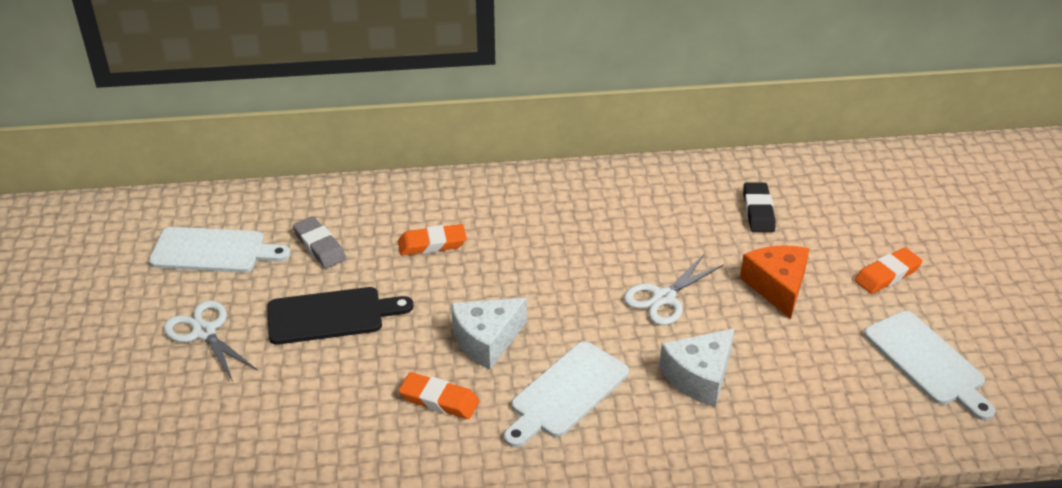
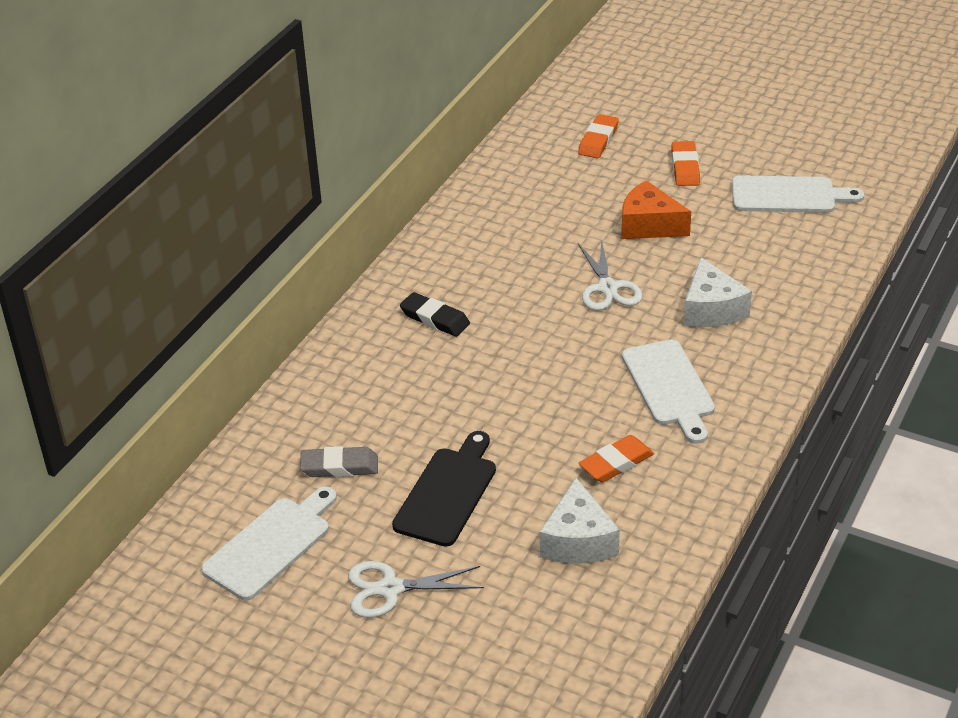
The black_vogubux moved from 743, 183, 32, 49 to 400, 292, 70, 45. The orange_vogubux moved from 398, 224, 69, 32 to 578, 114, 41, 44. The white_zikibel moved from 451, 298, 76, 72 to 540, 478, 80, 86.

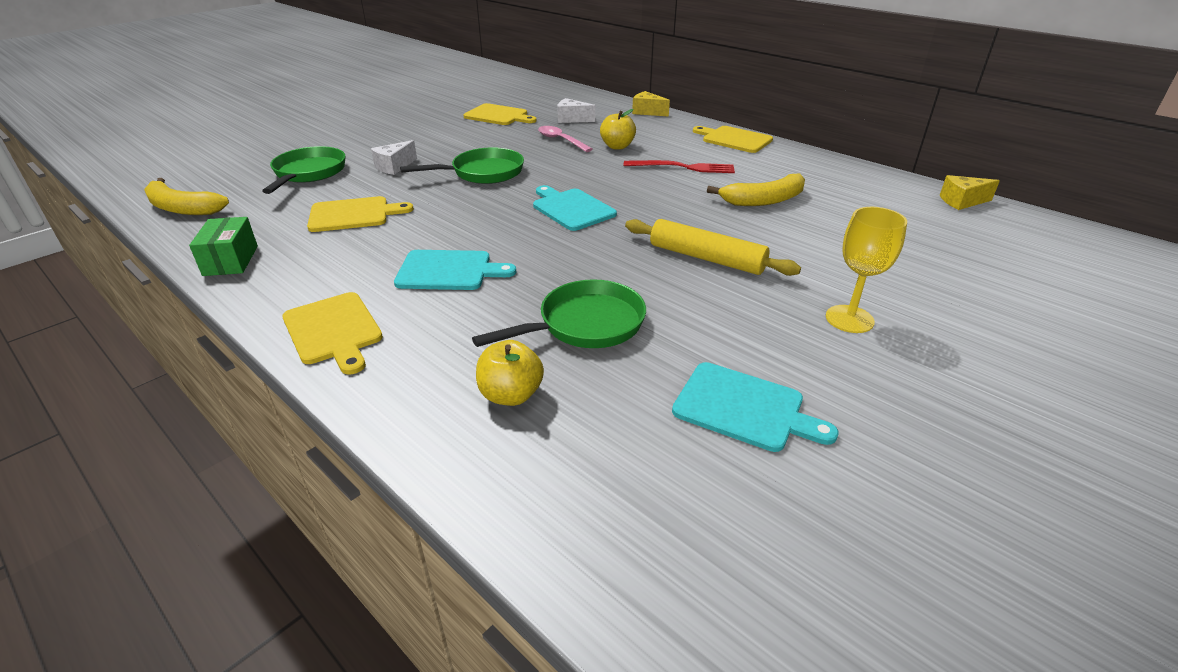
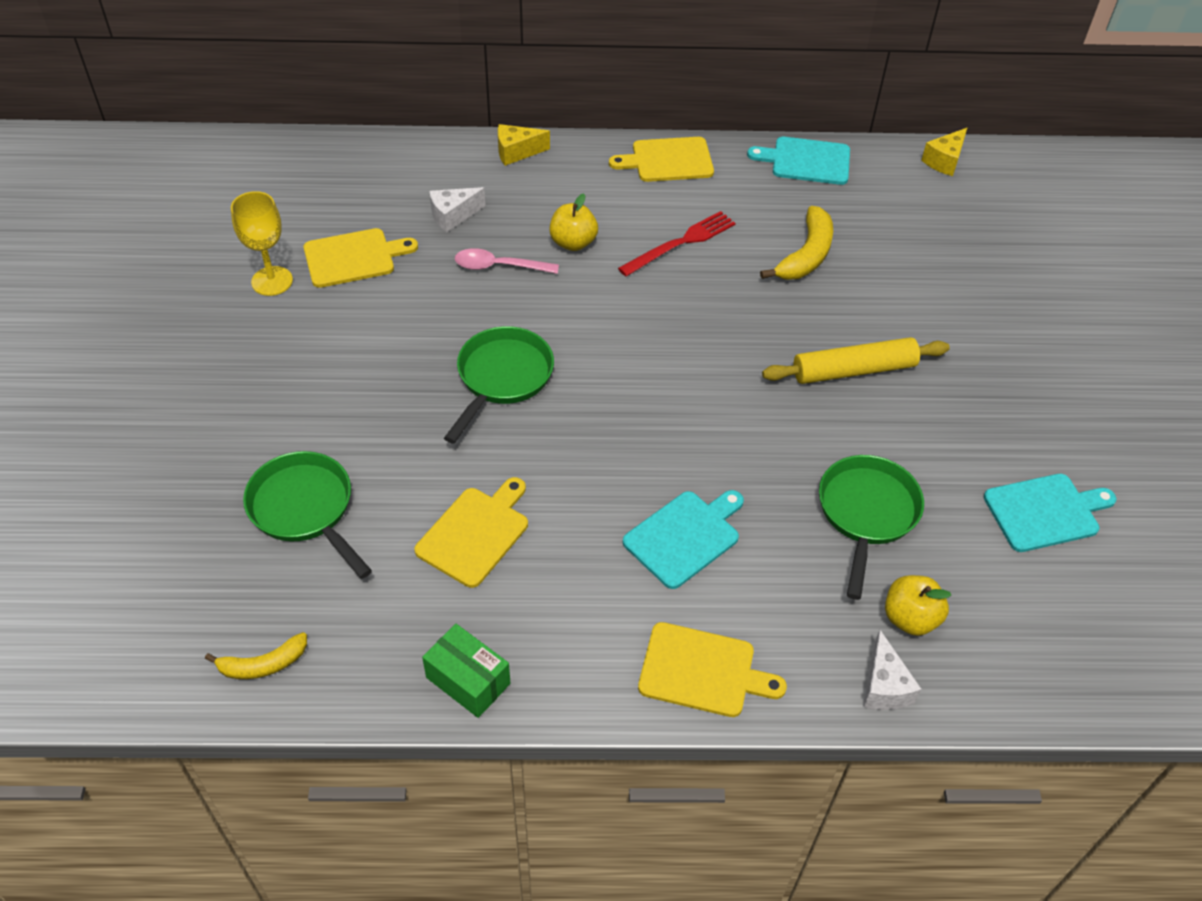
The white_zikibel moved from 371, 140, 46, 35 to 863, 630, 58, 80. The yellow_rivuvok at 144, 178, 85, 37 changed to 0.64 times the size. The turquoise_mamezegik moved from 533, 185, 84, 46 to 747, 137, 103, 48. The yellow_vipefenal moved from 826, 207, 81, 126 to 231, 191, 62, 105.

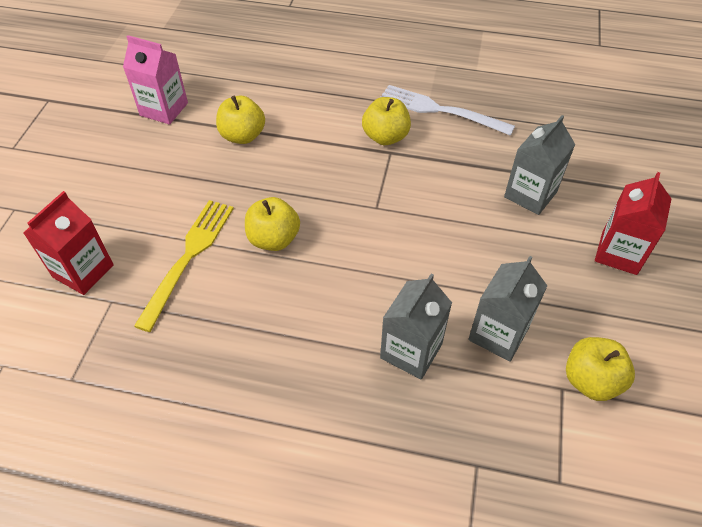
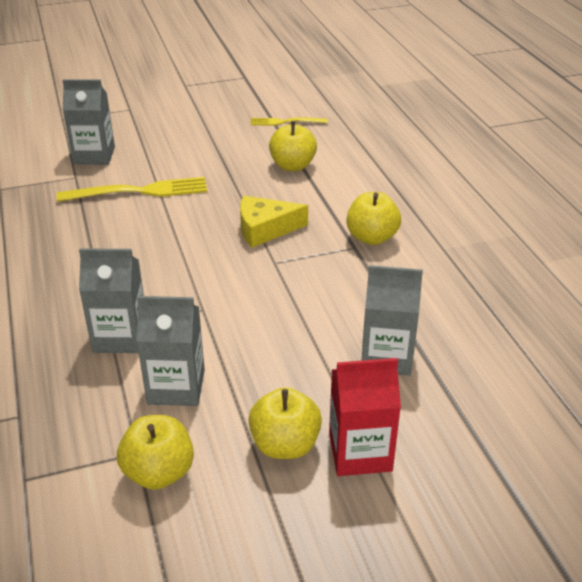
The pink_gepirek at 123, 35, 65, 90 was replaced by the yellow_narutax at 251, 117, 77, 8. The white_narutax at 381, 85, 134, 51 disappeared. The red_gepirek at 23, 191, 91, 104 became the grey_gepirek at 62, 80, 53, 85. The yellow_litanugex moved from 245, 197, 55, 54 to 248, 387, 74, 72. The yellow_zikibel at 240, 196, 68, 52 appeared.

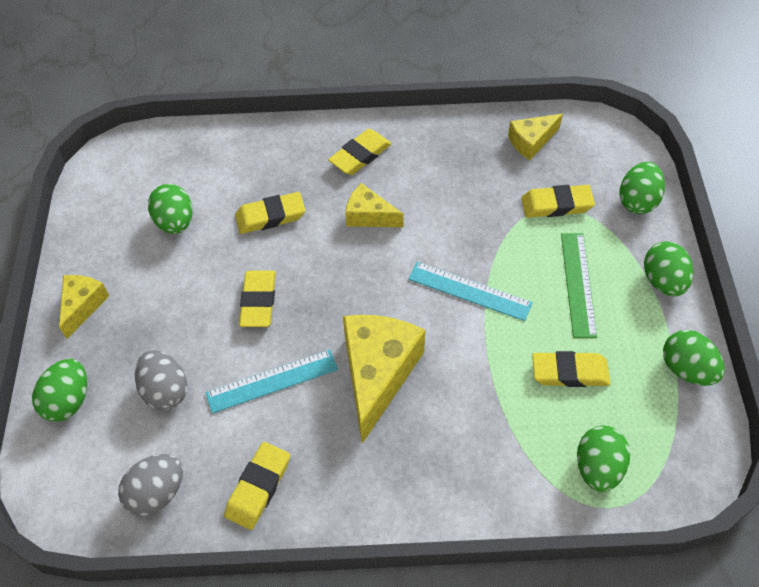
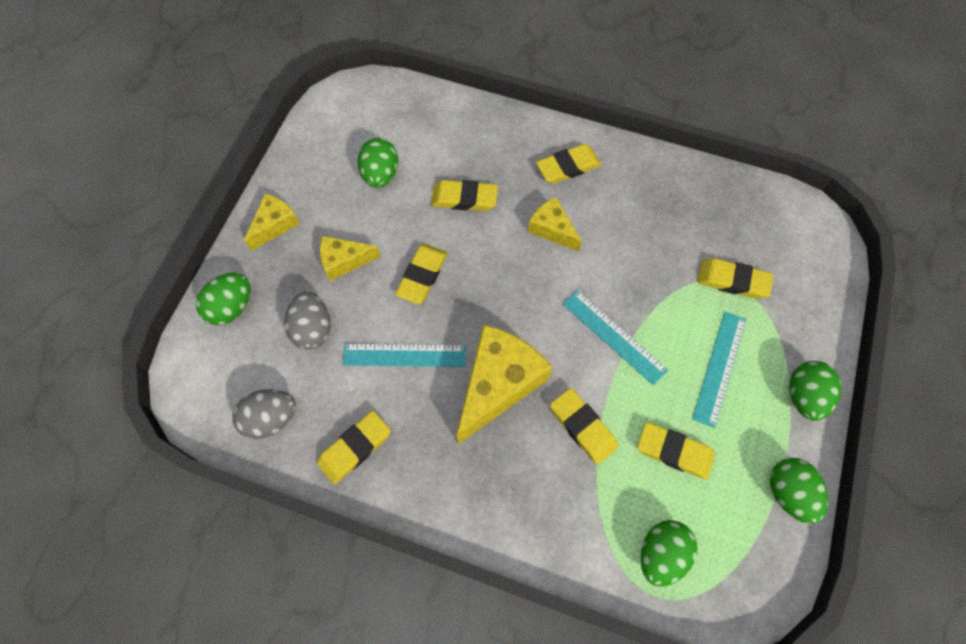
The yellow_zikibel moved from 508, 114, 55, 46 to 320, 236, 60, 45. The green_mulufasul at 619, 162, 46, 52 disappeared. The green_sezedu at 561, 233, 36, 105 became the turquoise_sezedu at 692, 311, 55, 117. The yellow_vogubux at 550, 388, 68, 77 appeared.

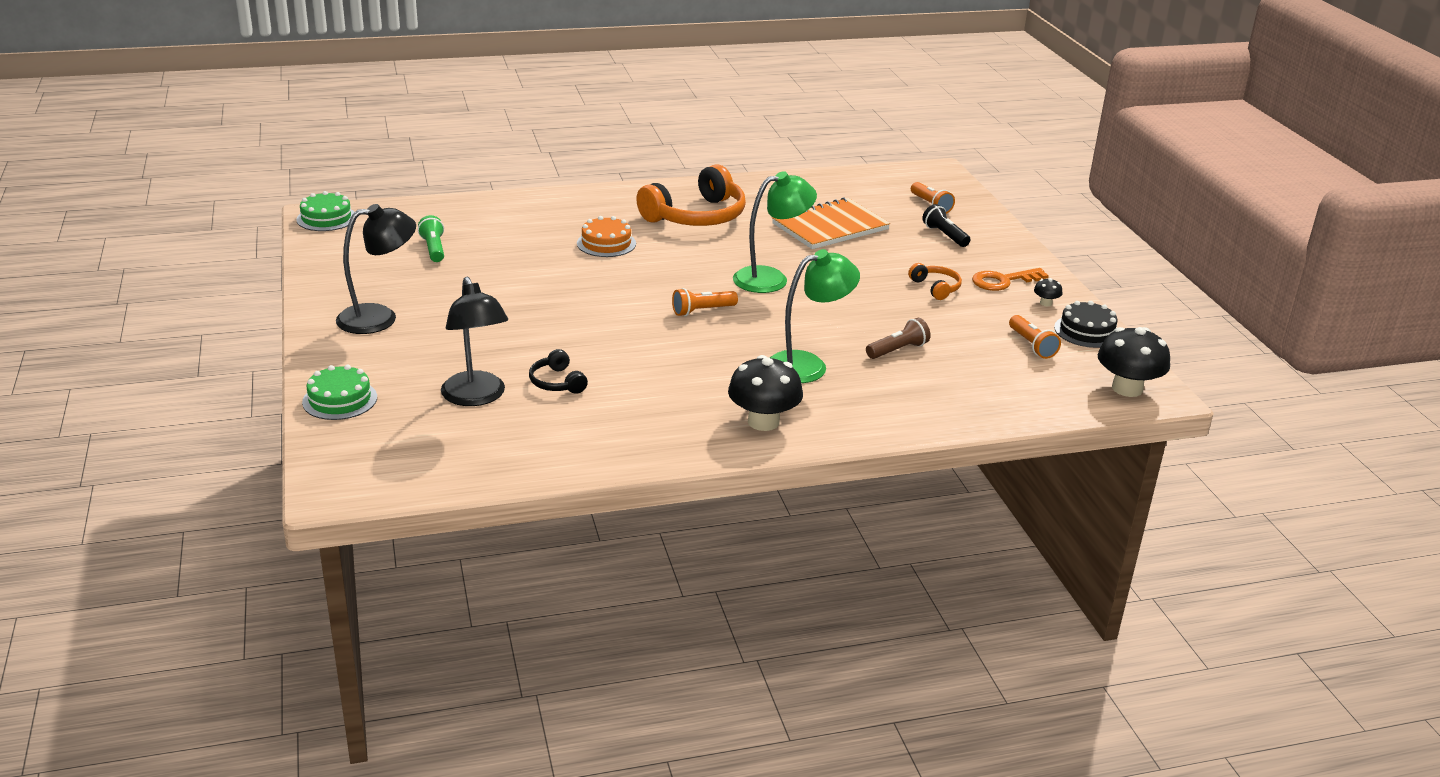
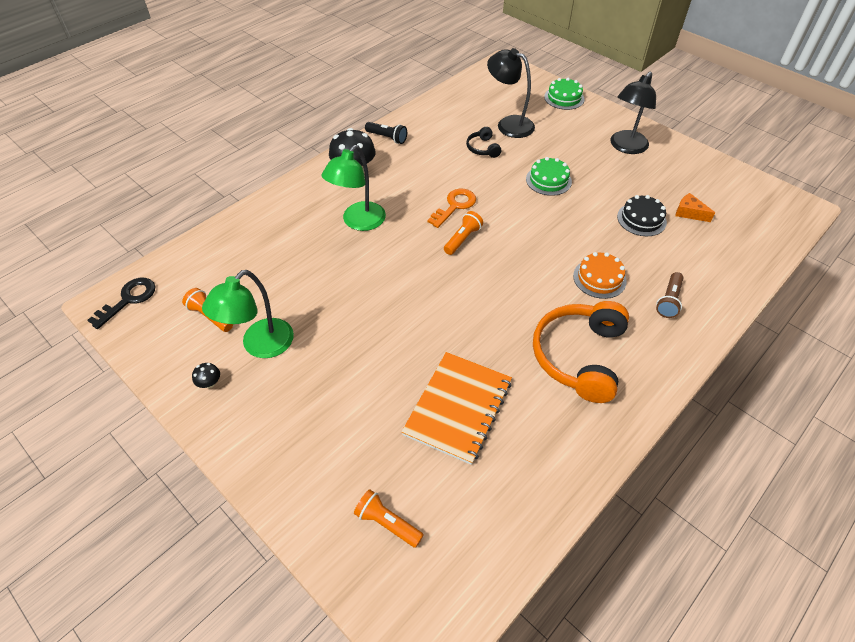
The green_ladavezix moved from 733, 171, 84, 122 to 202, 270, 92, 88. The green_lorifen moved from 296, 191, 59, 40 to 526, 157, 46, 39. The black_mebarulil moved from 922, 204, 49, 43 to 365, 122, 42, 22. The green_mebarulil at 418, 215, 26, 47 was replaced by the orange_zikibel at 675, 193, 40, 29. The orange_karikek at 908, 263, 54, 37 disappeared. The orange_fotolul moved from 972, 268, 77, 23 to 427, 189, 49, 39. The black_lorifen moved from 1054, 301, 64, 47 to 617, 195, 50, 41. The brown_mebarulil moved from 866, 318, 65, 41 to 656, 272, 28, 46. The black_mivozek at 1098, 327, 72, 70 was replaced by the black_fotolul at 88, 278, 68, 51. The black_karikek at 529, 349, 59, 45 turned 135 degrees counterclockwise.

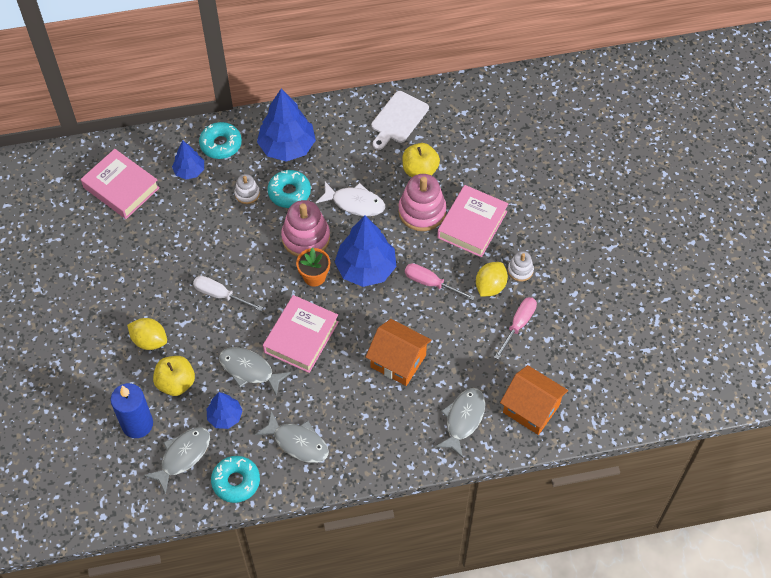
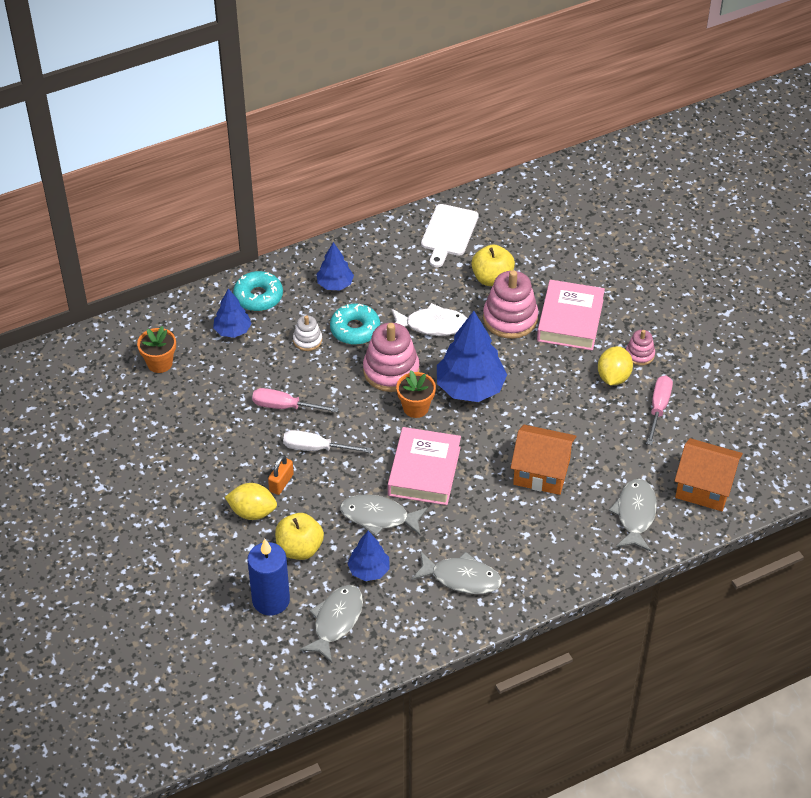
The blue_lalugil at 257, 89, 59, 73 changed to 0.55 times the size. The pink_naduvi at 81, 149, 79, 70 was replaced by the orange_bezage at 137, 326, 39, 47. The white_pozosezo at 508, 251, 26, 31 became the pink_pozosezo at 626, 330, 29, 36. The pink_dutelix moved from 405, 263, 70, 37 to 252, 388, 87, 24. The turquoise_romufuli at 211, 456, 49, 47 disappeared. The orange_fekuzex at 268, 455, 26, 40 appeared.

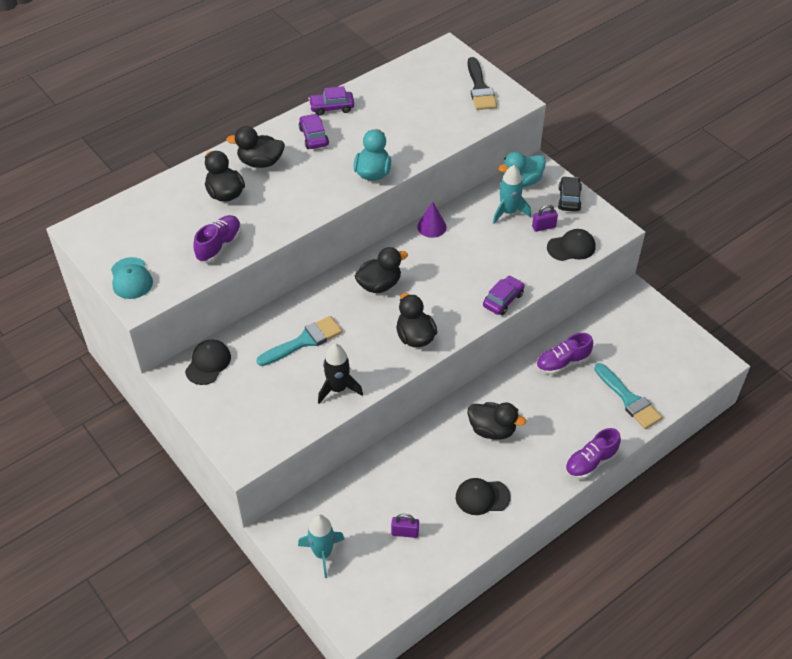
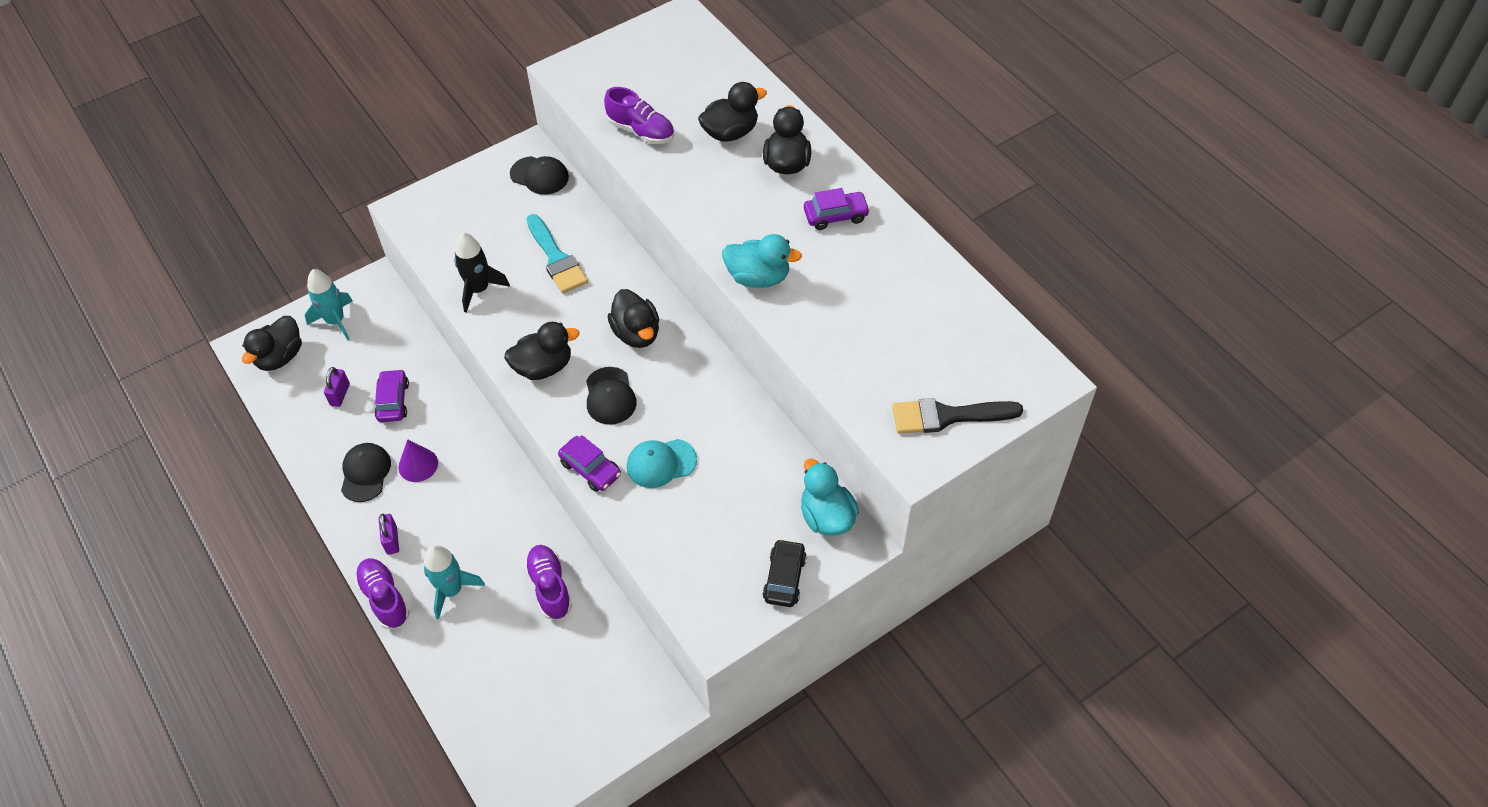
The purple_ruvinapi moved from 308, 86, 46, 30 to 375, 369, 34, 53. The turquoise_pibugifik moved from 493, 165, 38, 59 to 424, 545, 61, 75. The black_ruvinapi at 558, 176, 24, 36 turned 90 degrees counterclockwise. The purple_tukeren moved from 417, 202, 30, 36 to 398, 439, 40, 43. The purple_fekuzex moved from 532, 204, 26, 28 to 379, 514, 20, 41. The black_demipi moved from 547, 229, 48, 32 to 586, 367, 51, 58. The turquoise_demipi moved from 111, 257, 42, 42 to 627, 439, 70, 49. The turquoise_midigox at 594, 363, 69, 66 disappeared. The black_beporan moved from 467, 402, 59, 38 to 242, 316, 60, 55.

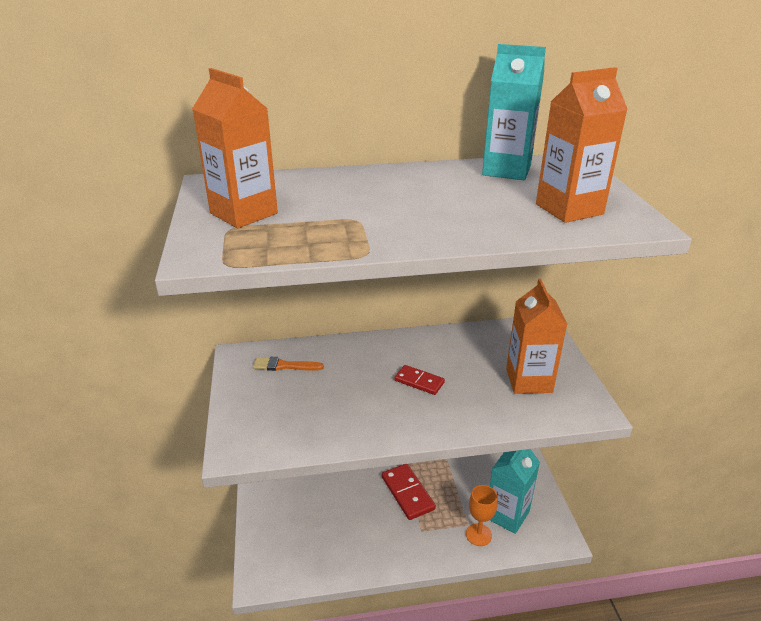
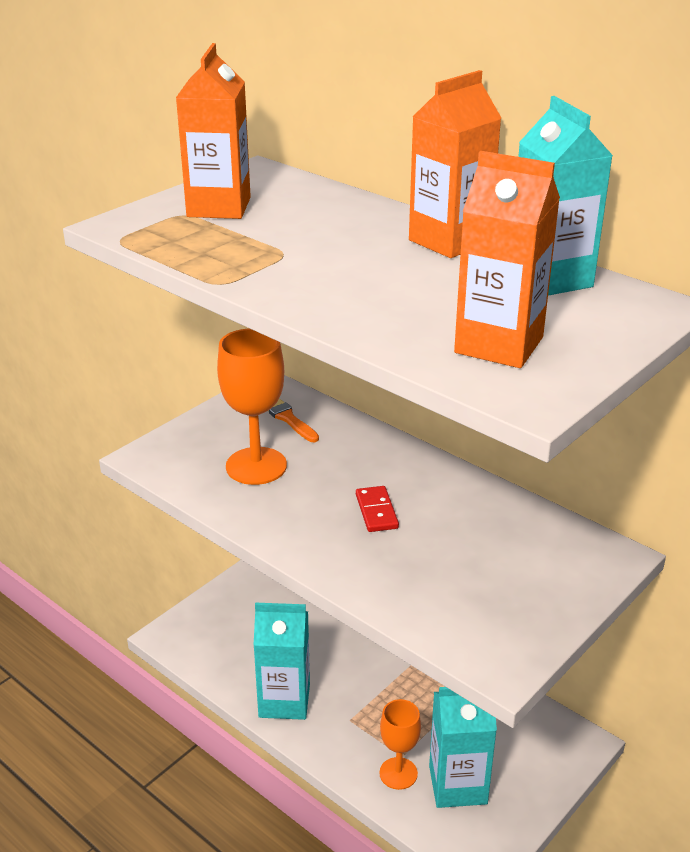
The orange_gepirek moved from 506, 279, 61, 115 to 409, 70, 92, 188. The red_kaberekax at 382, 464, 54, 56 disappeared. The orange_vipefenal at 217, 329, 70, 156 appeared. The turquoise_gepirek at 253, 603, 57, 117 appeared.

